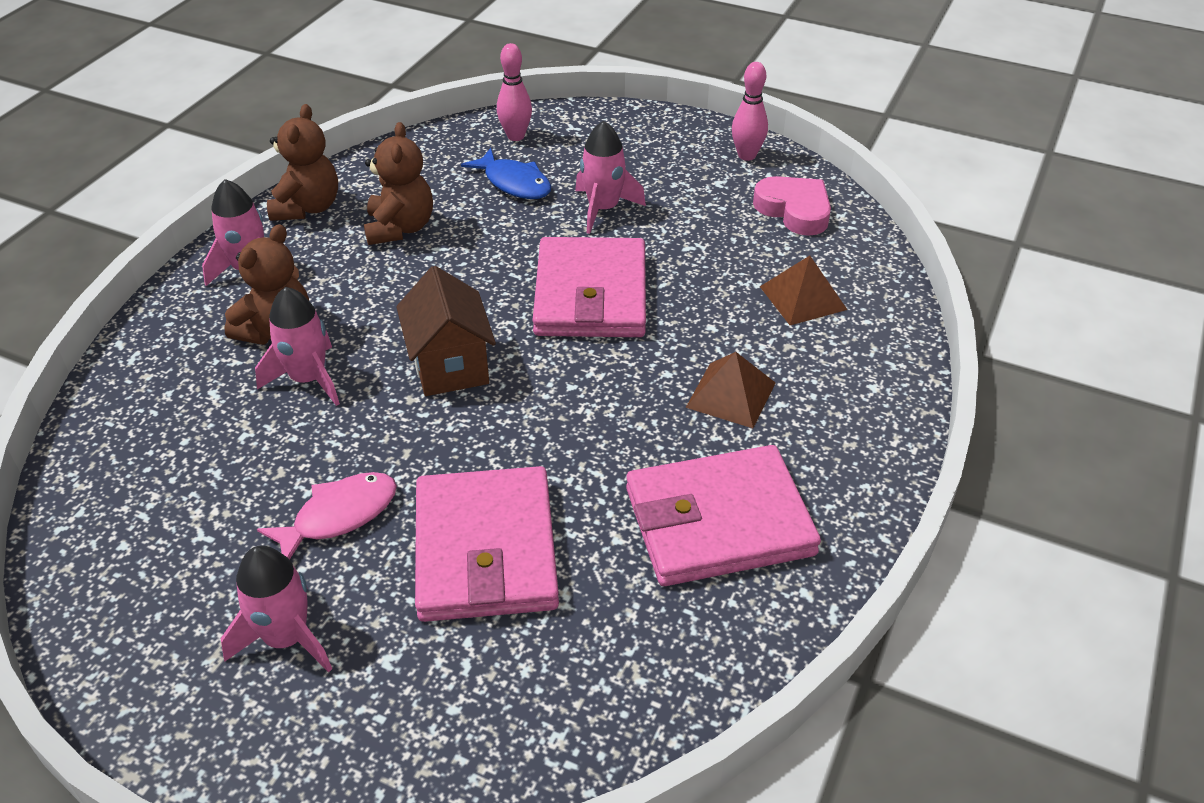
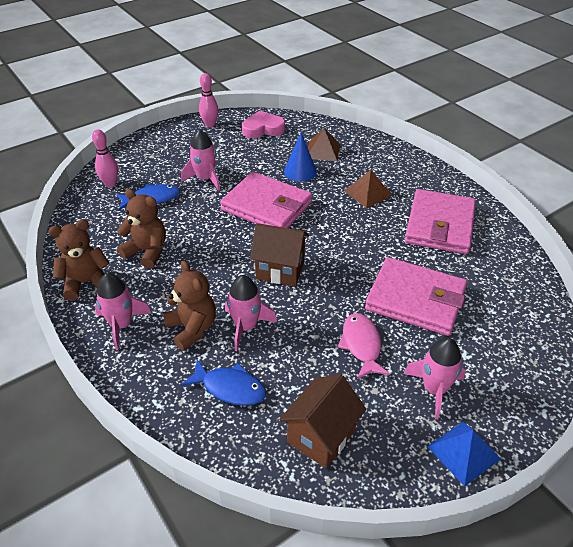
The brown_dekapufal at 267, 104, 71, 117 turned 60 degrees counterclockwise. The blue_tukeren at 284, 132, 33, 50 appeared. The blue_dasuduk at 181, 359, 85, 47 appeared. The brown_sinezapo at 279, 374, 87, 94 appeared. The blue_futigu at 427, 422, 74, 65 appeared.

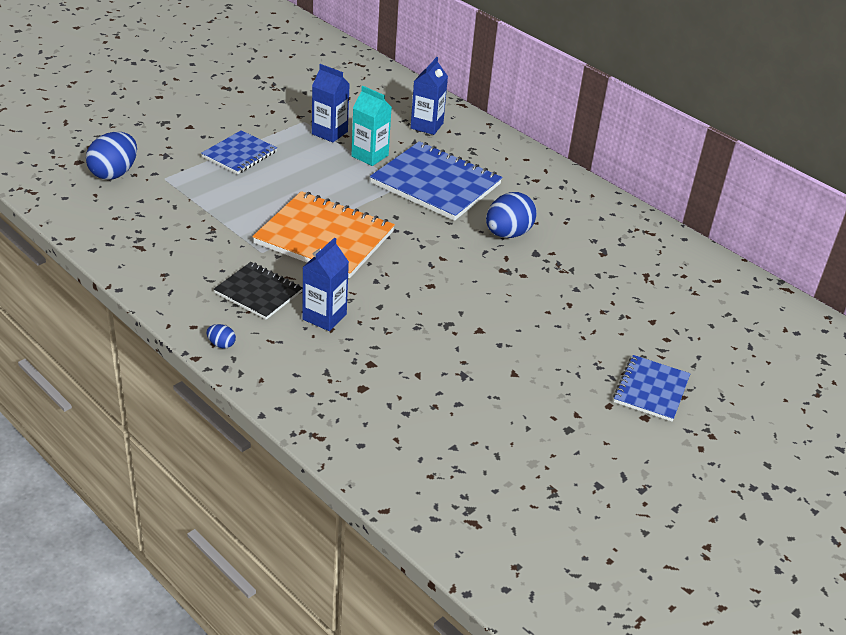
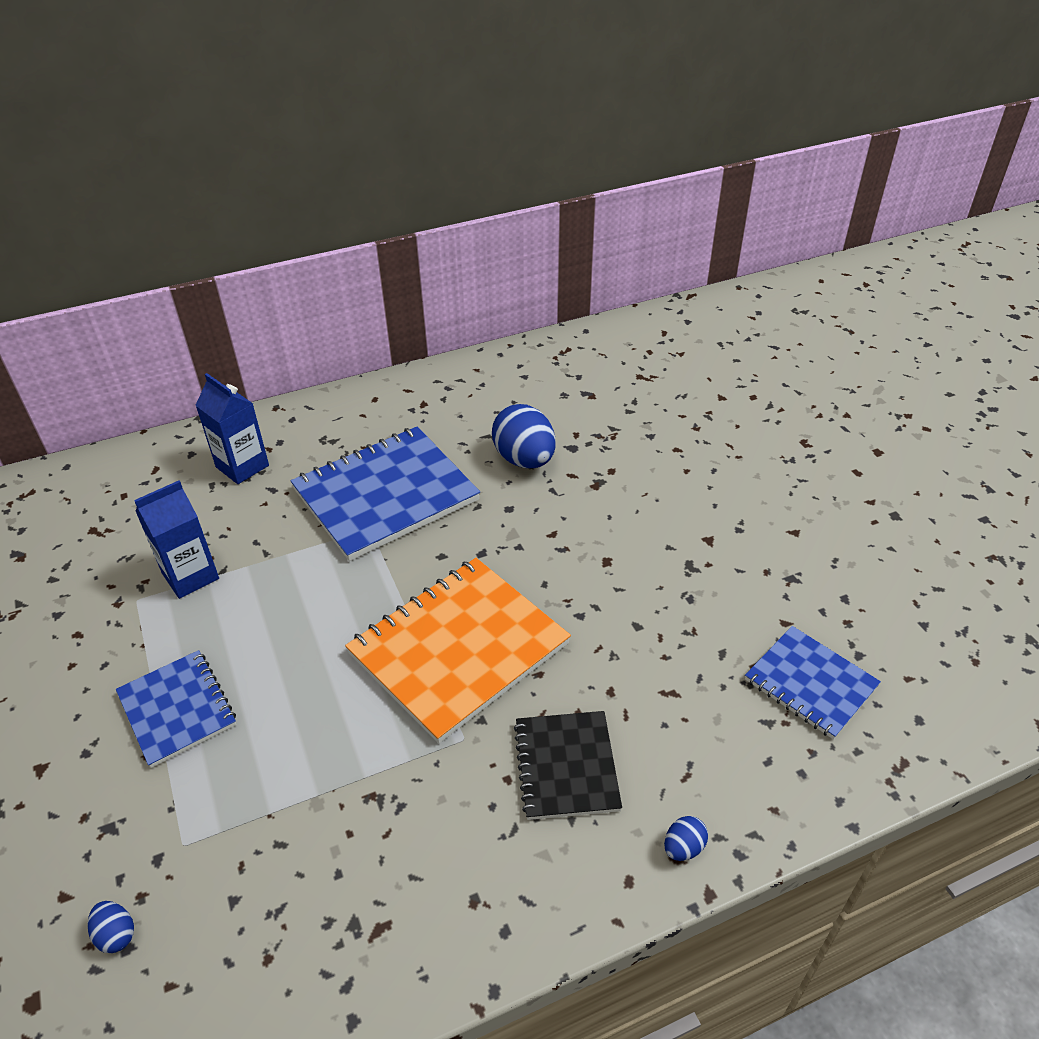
The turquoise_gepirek at 351, 86, 41, 80 disappeared. The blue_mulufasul at 86, 132, 51, 48 changed to 0.45 times the size. The blue_gepirek at 302, 237, 47, 94 disappeared. The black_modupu at 214, 262, 89, 58 turned 60 degrees counterclockwise. The blue_modupu moved from 613, 355, 77, 66 to 745, 626, 136, 113.

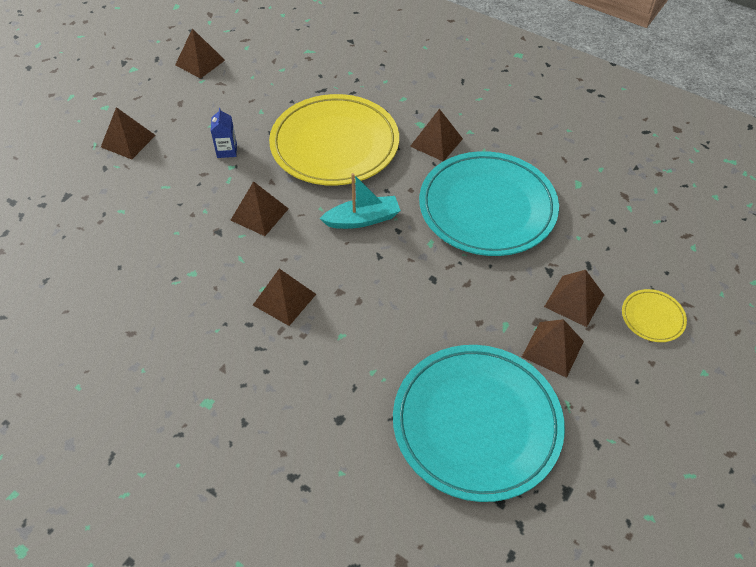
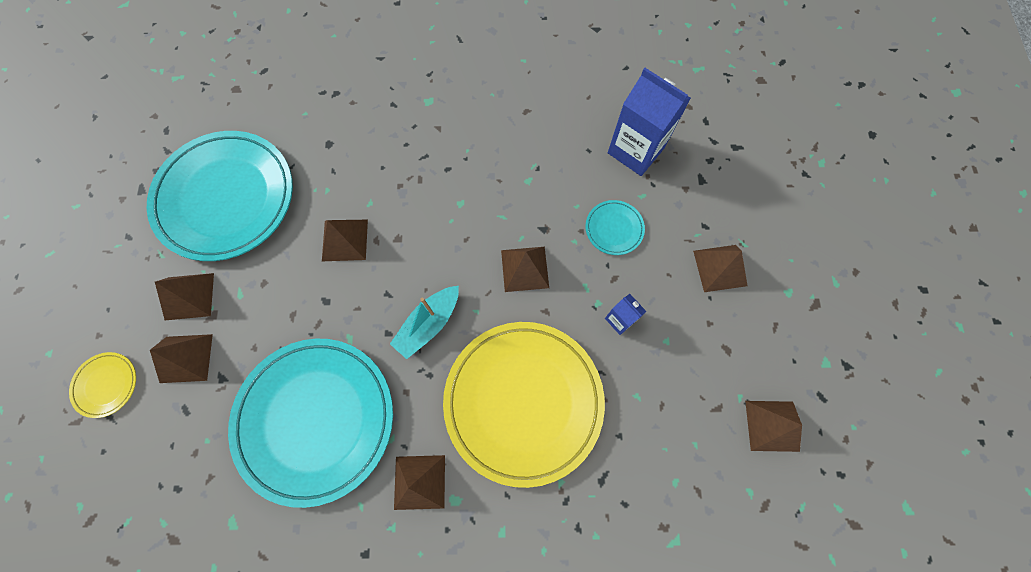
The brown_futigu moved from 253, 269, 63, 57 to 322, 220, 46, 41. The blue_gepirek at 608, 68, 83, 108 appeared. The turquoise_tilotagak at 586, 200, 59, 55 appeared.

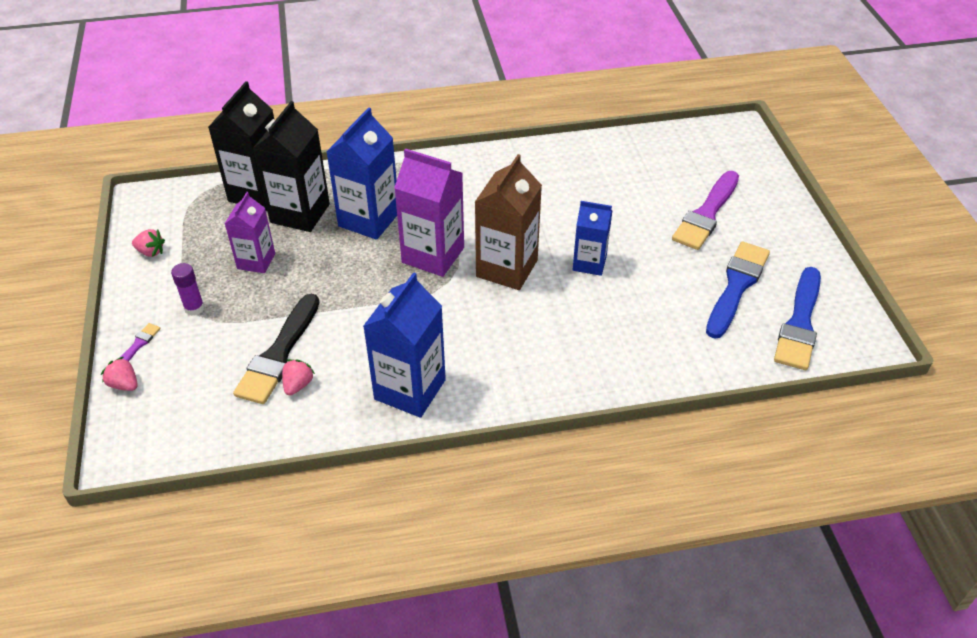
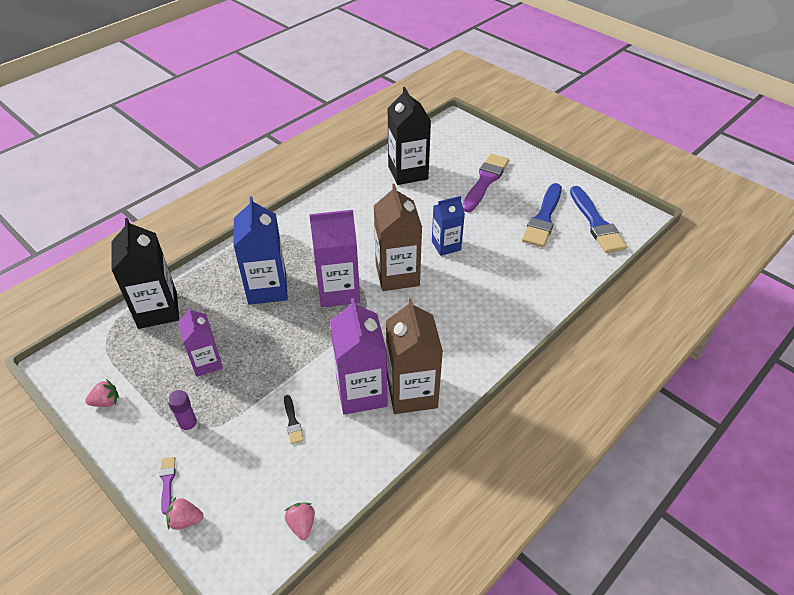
The black_gepirek moved from 253, 101, 77, 131 to 387, 87, 44, 98. The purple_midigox at 672, 171, 67, 79 turned 150 degrees counterclockwise. The blue_midigox at 706, 241, 64, 98 turned 150 degrees counterclockwise. The blue_gepirek at 363, 272, 83, 146 became the brown_gepirek at 386, 298, 57, 116. The black_midigox at 233, 294, 86, 110 changed to 0.44 times the size. The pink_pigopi moved from 282, 359, 33, 36 to 285, 502, 30, 38. The purple_gepirek at 330, 298, 58, 117 appeared.

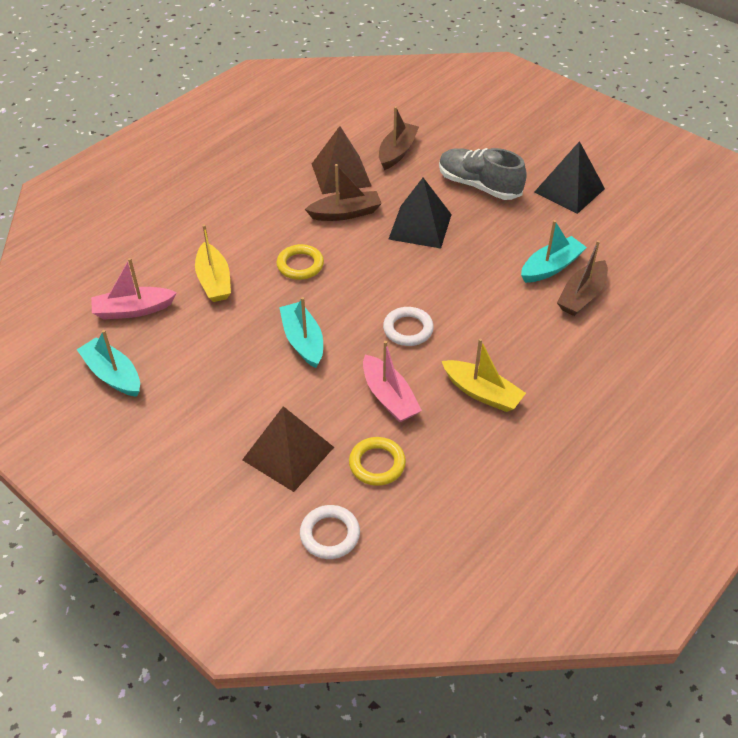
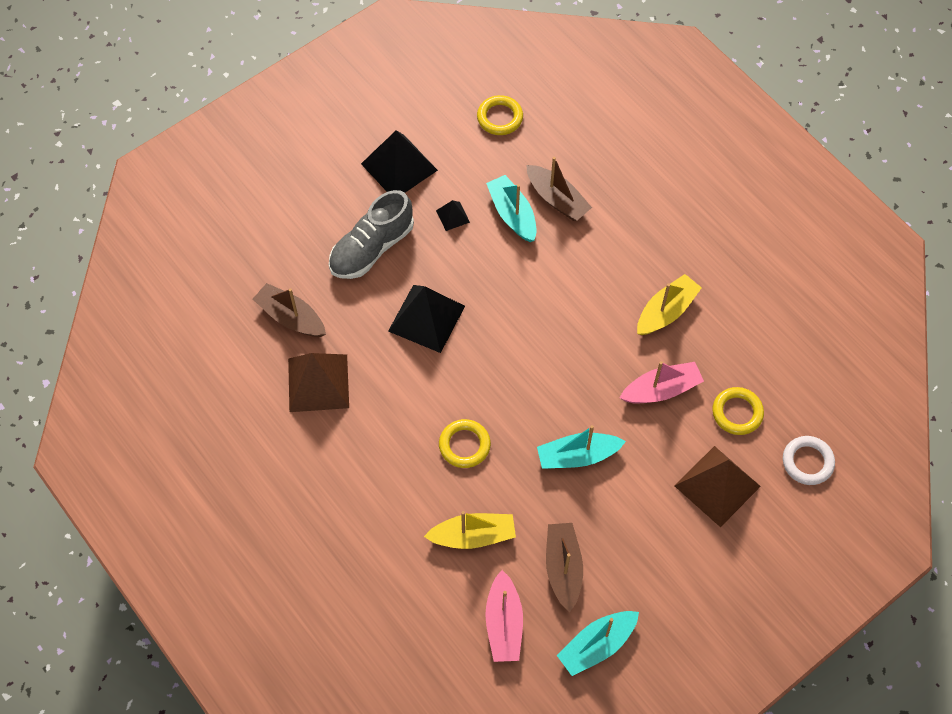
The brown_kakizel moved from 305, 164, 77, 57 to 546, 523, 37, 89. The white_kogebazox at 383, 307, 51, 39 disappeared. The yellow_kogebazox at 477, 95, 46, 40 appeared. The black_futigu at 436, 200, 34, 31 appeared.

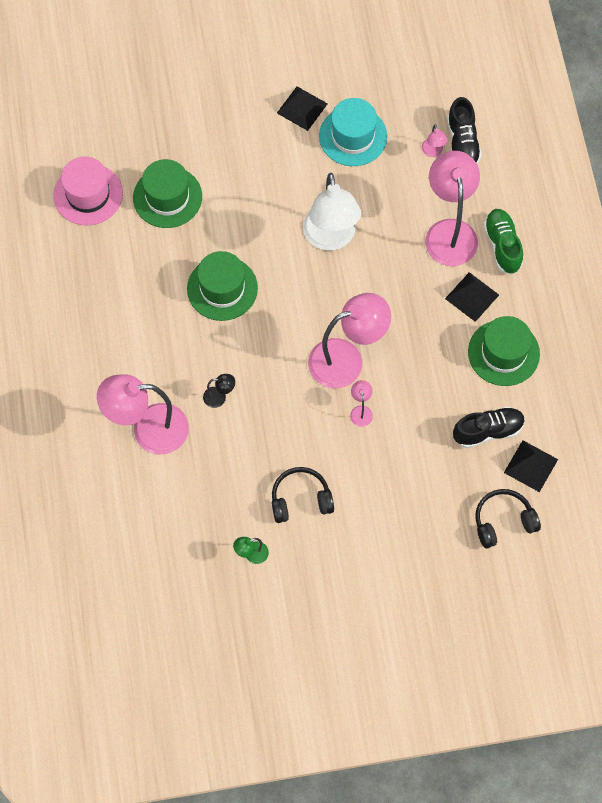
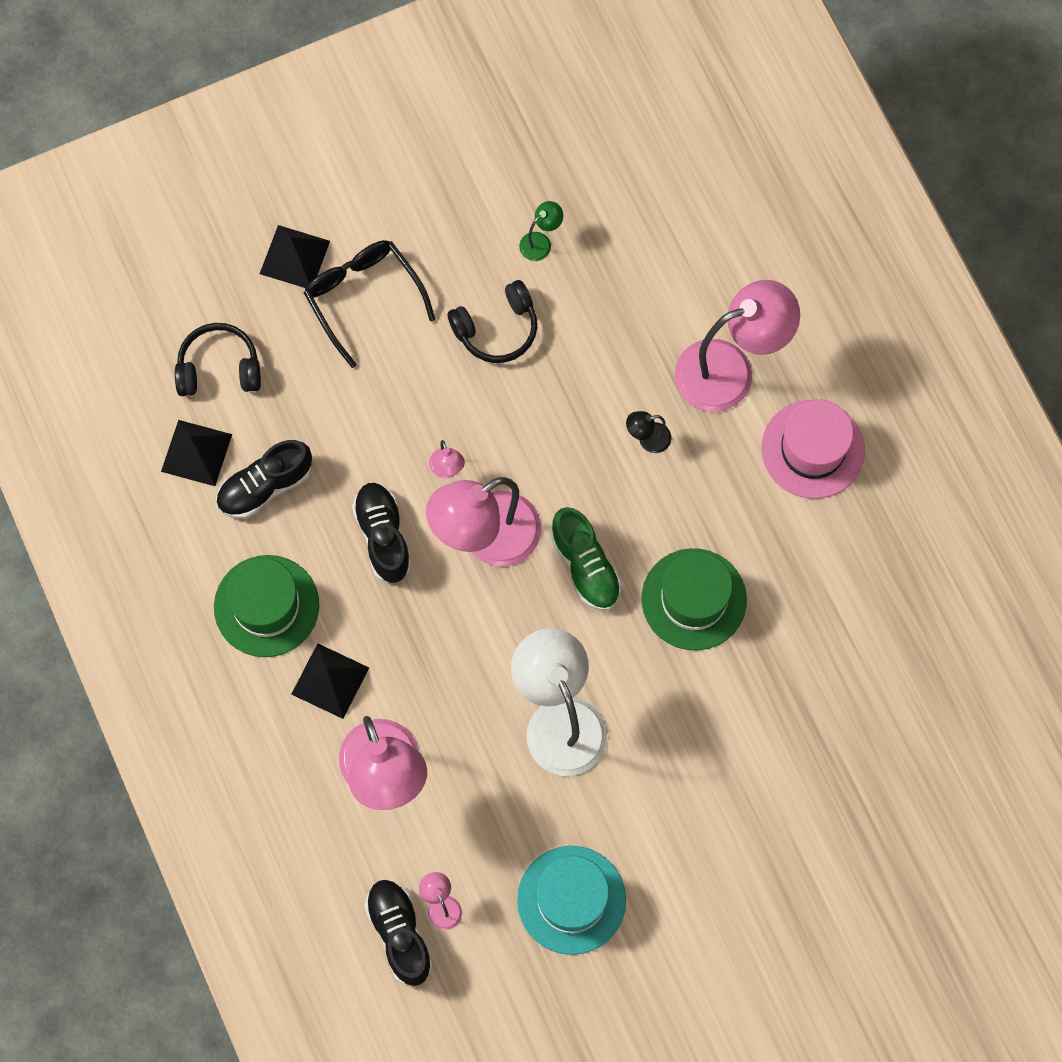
The black_futigu moved from 277, 86, 51, 45 to 260, 225, 70, 63. The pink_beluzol moved from 53, 157, 70, 68 to 761, 399, 104, 100. The green_beluzol at 133, 159, 69, 69 disappeared. The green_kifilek moved from 483, 209, 40, 65 to 550, 507, 72, 104. The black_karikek at 476, 489, 65, 59 turned 150 degrees counterclockwise. The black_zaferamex at 304, 240, 131, 128 appeared. The black_kifilek at 352, 482, 60, 101 appeared.

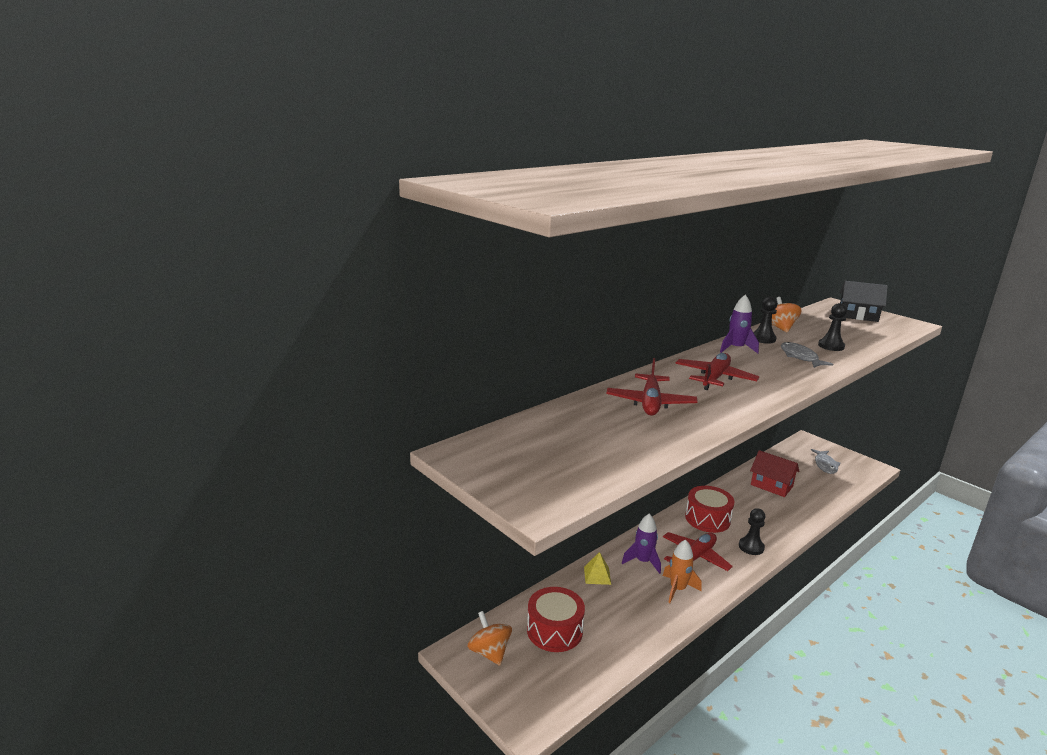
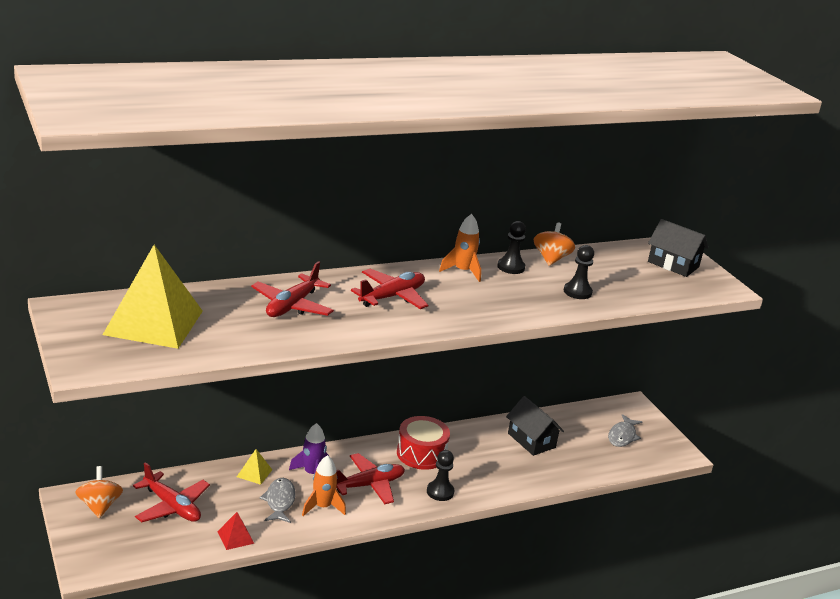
The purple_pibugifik at 720, 294, 39, 59 became the orange_pibugifik at 439, 214, 42, 68. The grey_dasuduk moved from 781, 342, 52, 26 to 260, 478, 36, 45. The red_sinezapo at 750, 450, 50, 47 became the black_sinezapo at 506, 396, 58, 60. The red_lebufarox at 527, 587, 58, 65 was replaced by the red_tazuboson at 133, 462, 77, 60. The yellow_futigu at 103, 245, 100, 104 appeared. The red_futigu at 217, 512, 37, 38 appeared.

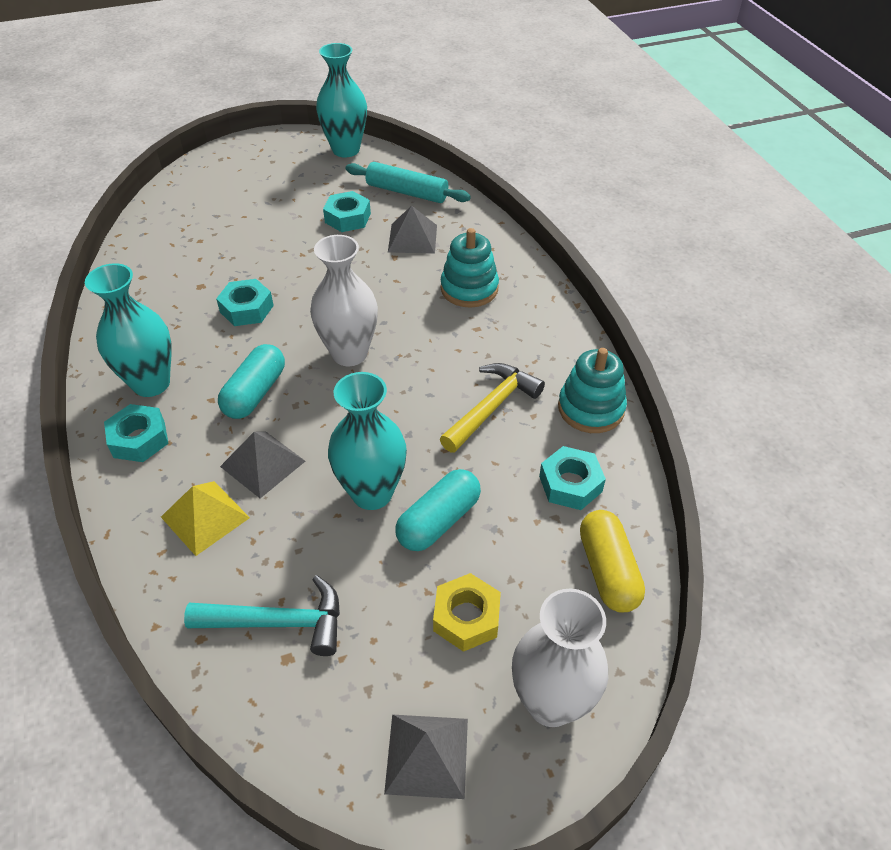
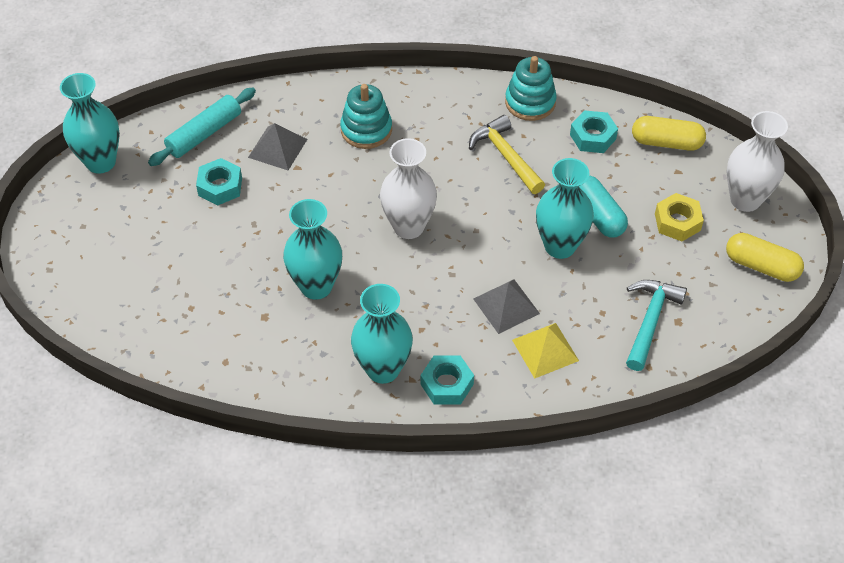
The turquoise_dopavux at 216, 279, 58, 47 was replaced by the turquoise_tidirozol at 283, 199, 59, 101. The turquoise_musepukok at 218, 344, 67, 75 disappeared. The grey_futigu at 384, 714, 84, 85 was replaced by the yellow_musepukok at 726, 233, 78, 49.

